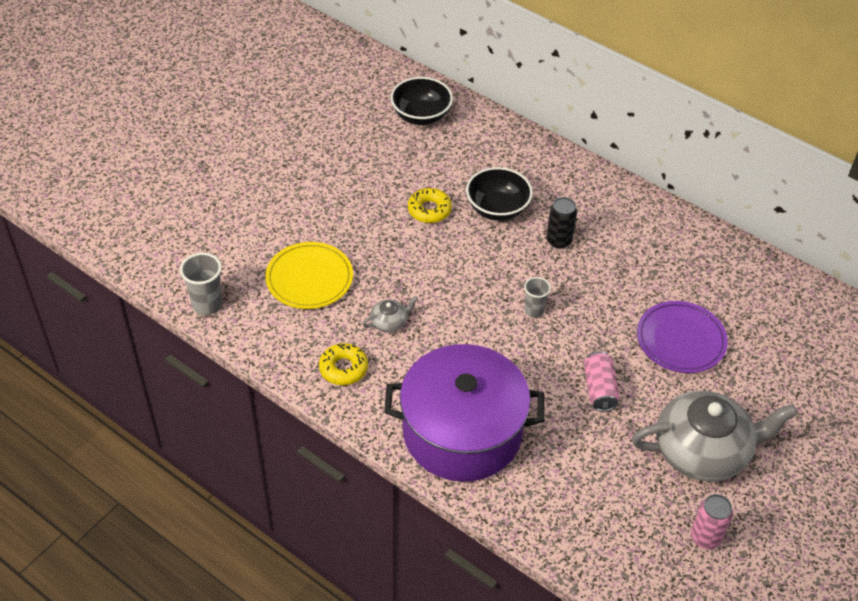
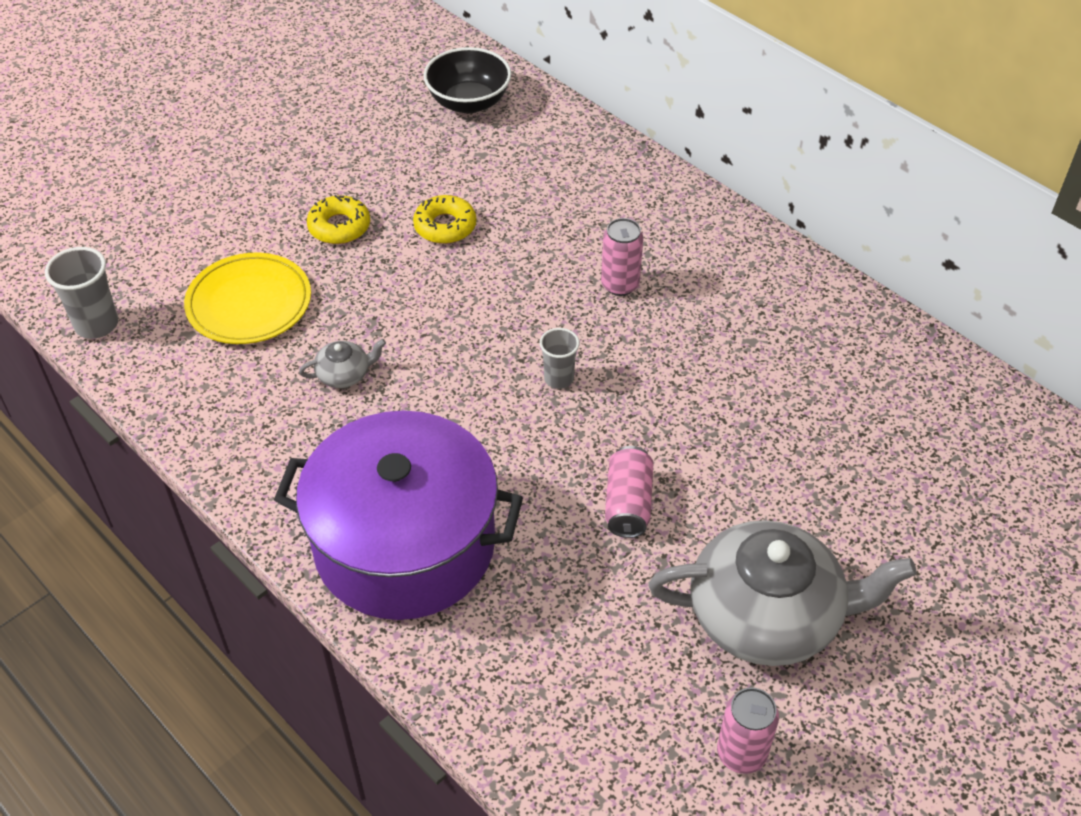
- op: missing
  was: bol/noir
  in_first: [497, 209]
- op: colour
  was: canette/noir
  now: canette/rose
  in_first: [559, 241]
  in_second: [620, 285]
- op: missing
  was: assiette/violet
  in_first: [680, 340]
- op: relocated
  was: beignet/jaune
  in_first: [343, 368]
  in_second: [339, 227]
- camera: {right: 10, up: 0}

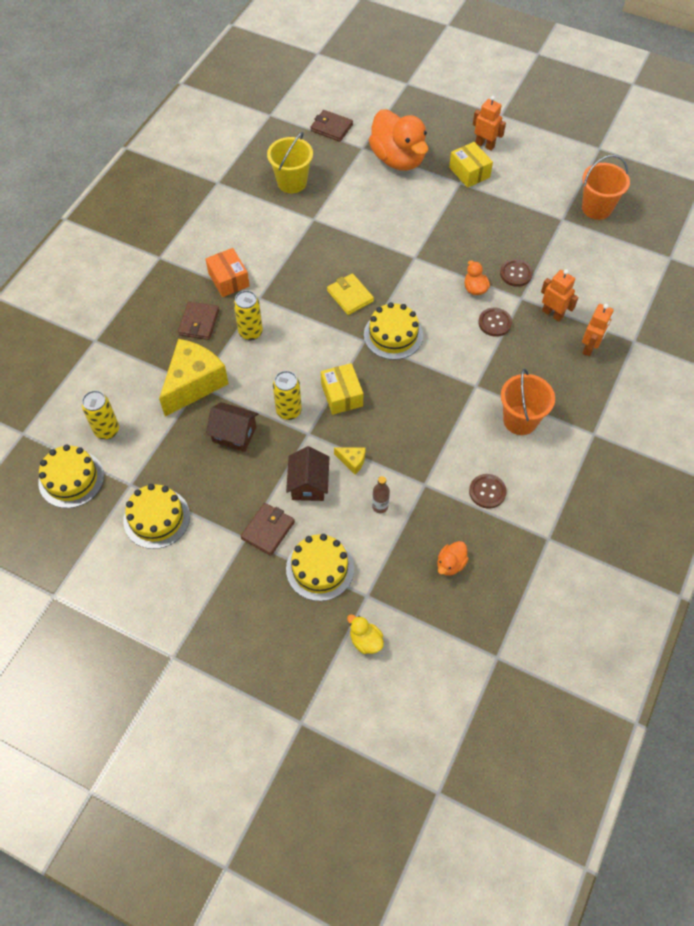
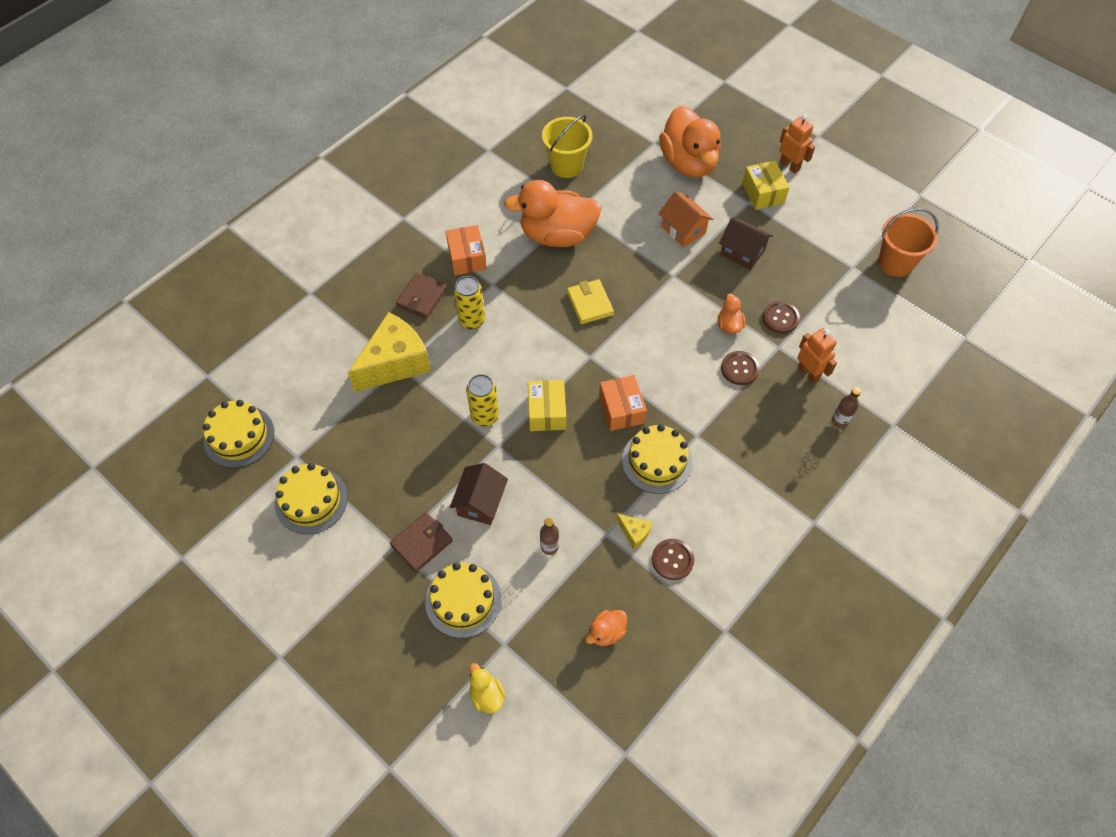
- op: missing
  was: portefeuille/marron
  in_first: [331, 128]
- op: relocated
  was: gâteau/jaune
  in_first: [393, 335]
  in_second: [657, 461]
- op: exchanged
  was: robot/orange
  now: bouteille/marron
  in_first: [590, 347]
  in_second: [839, 421]
- op: missing
  was: seau/orange
  in_first: [520, 420]
- op: missing
  was: canette/jaune
  in_first: [107, 430]
- op: relocated
  was: maison/marron
  in_first: [234, 434]
  in_second: [742, 252]
- op: relocated
  was: fromage/jaune
  in_first: [352, 461]
  in_second: [634, 533]
- op: appeared
  now: canard/orange
  in_second: [557, 235]
- op: appeared
  now: maison/orange
  in_second: [683, 230]
- op: appeared
  now: boîte/orange
  in_second: [621, 409]
- camera: {right: 15, up: 0}

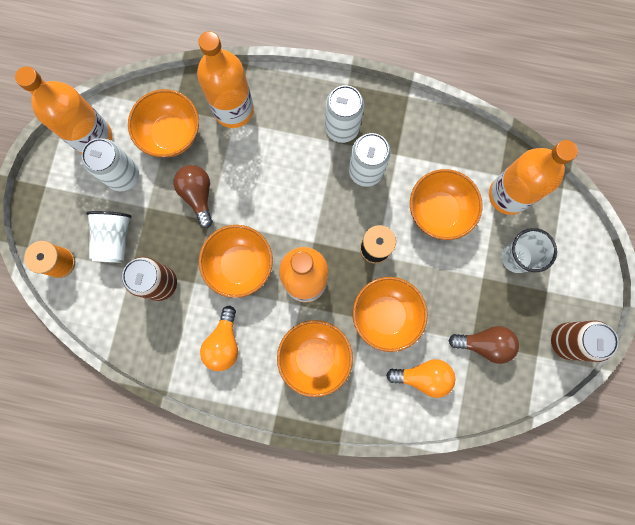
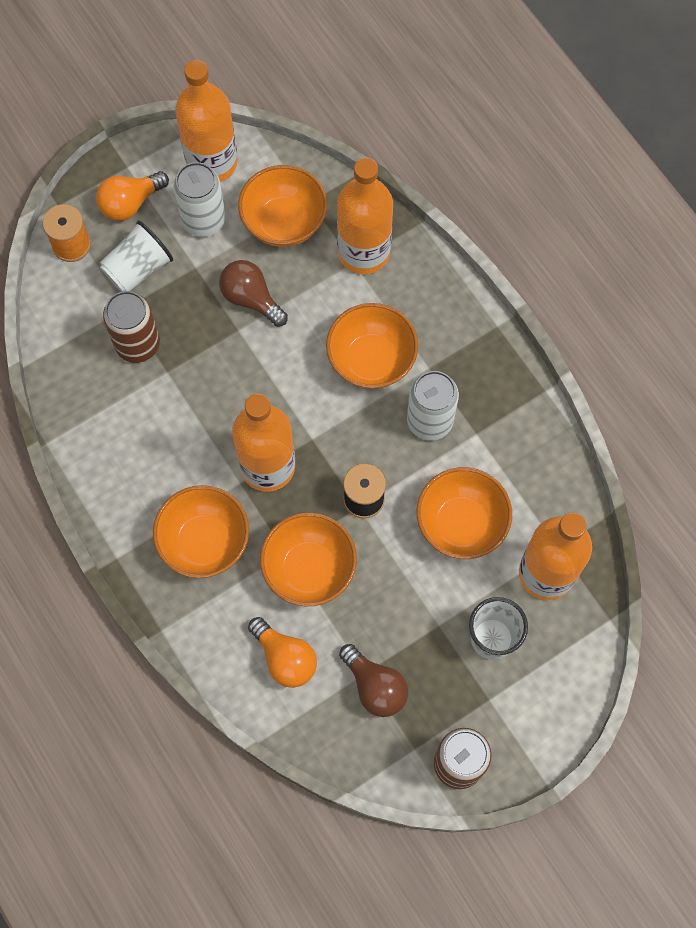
- op: missing
  was: canette/blanc
  in_first: [342, 128]
- op: spun
  was: ampoule/marron
  in_first: [198, 195]
  in_second: [251, 299]
  clockwise: -75
- op: relocated
  was: bol/orange
  in_first: [240, 265]
  in_second: [371, 360]
- op: relocated
  was: ampoule/orange
  in_first: [224, 343]
  in_second: [130, 203]
- camera: {right: 45, up: -10}

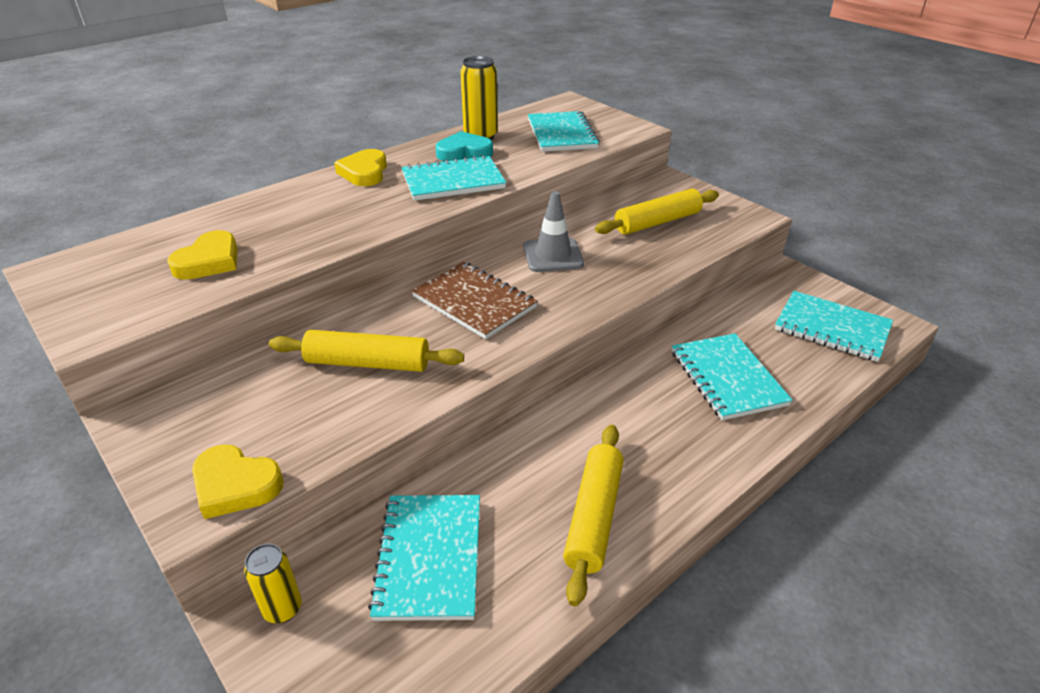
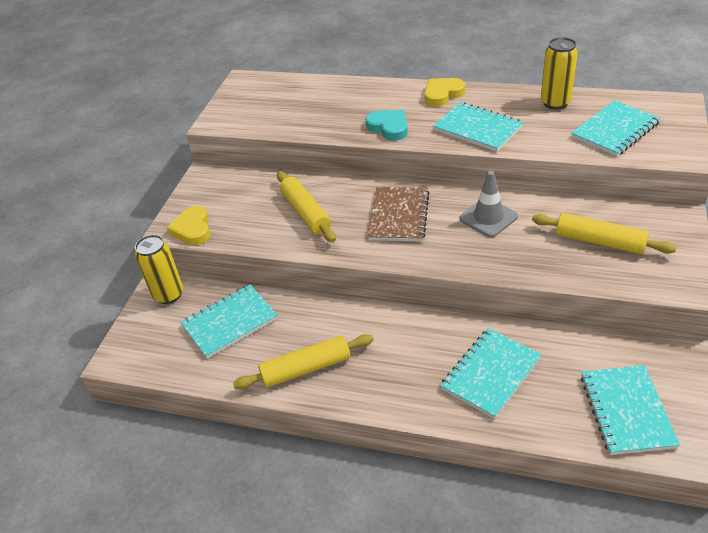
- op: relocated
  was: cœur/turquoise
  in_first: [464, 152]
  in_second: [389, 127]
- op: missing
  was: cœur/jaune
  in_first: [209, 261]
- op: size
  was: canette/jaune
  in_first: [282, 608]
  in_second: [168, 294]
  ratio: 1.56
- camera: {right: 60, up: 5}

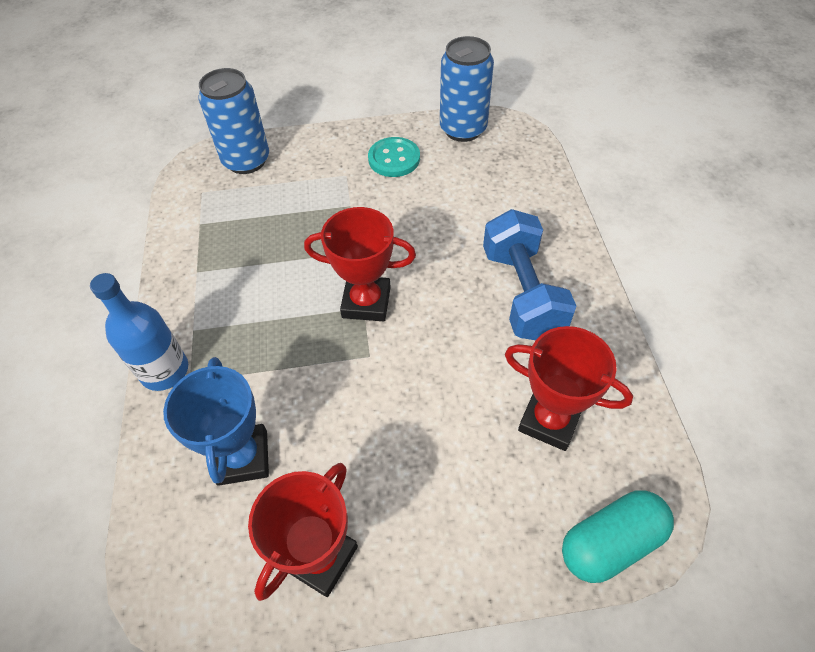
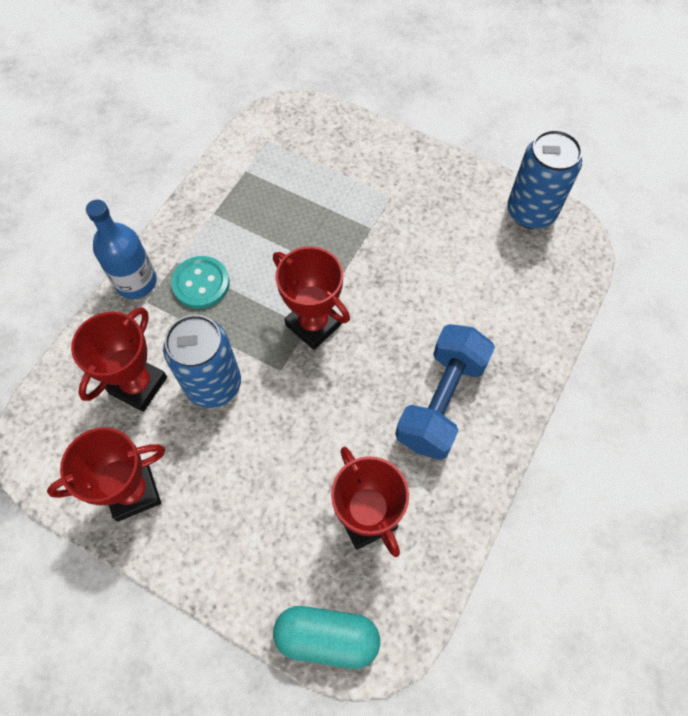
- op: relocated
  was: canette/bleu
  in_first: [246, 161]
  in_second: [213, 384]
- op: relocated
  was: bouton/turquoise
  in_first: [394, 159]
  in_second: [201, 283]
- op: colour
  was: trophée/bleu
  now: trophée/rouge
  in_first: [242, 457]
  in_second: [138, 385]
- camera: {right: 35, up: 10}

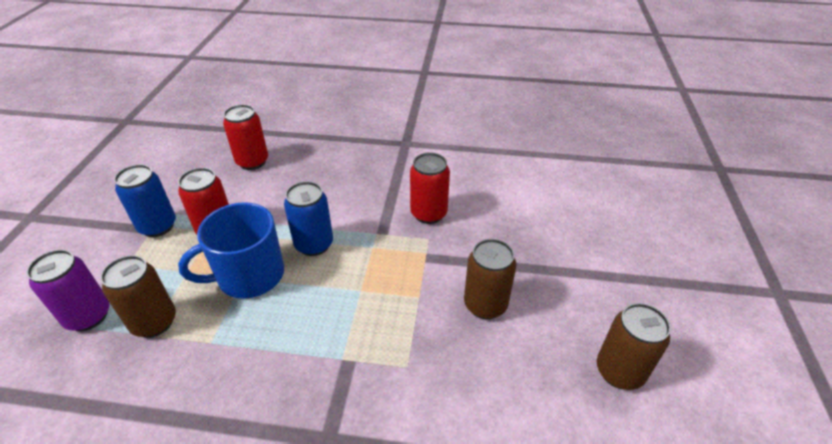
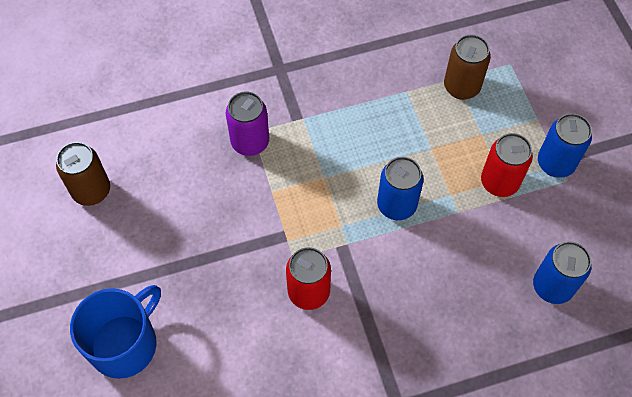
- op: colour
  was: canette/rouge
  now: canette/bleu
  in_first: [252, 162]
  in_second: [552, 286]
- op: relocated
  was: tasse/bleu
  in_first: [249, 275]
  in_second: [125, 344]
- op: missing
  was: canette/marron
  in_first: [485, 305]
- op: relocated
  was: canette/violet
  in_first: [88, 316]
  in_second: [250, 142]
- camera: {right: 155, up: 20}

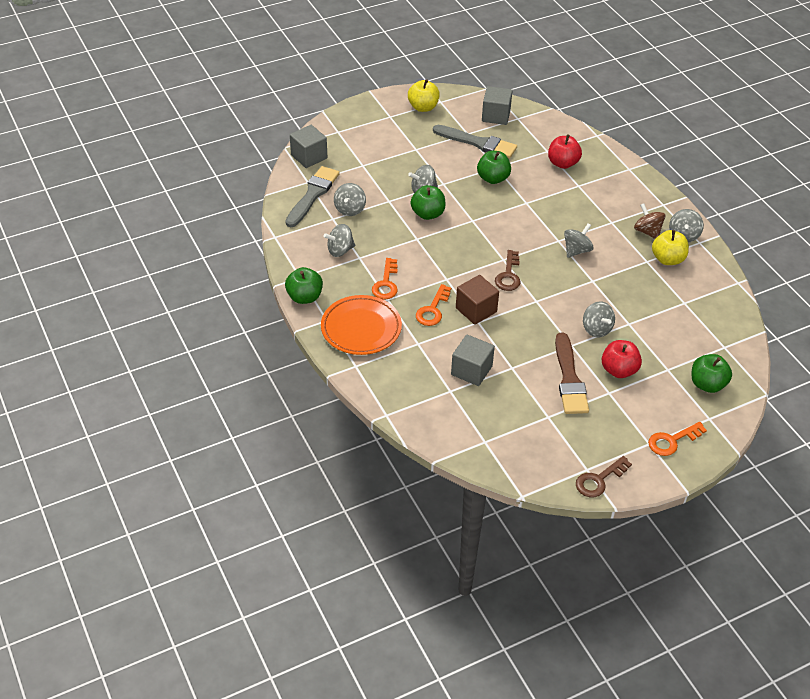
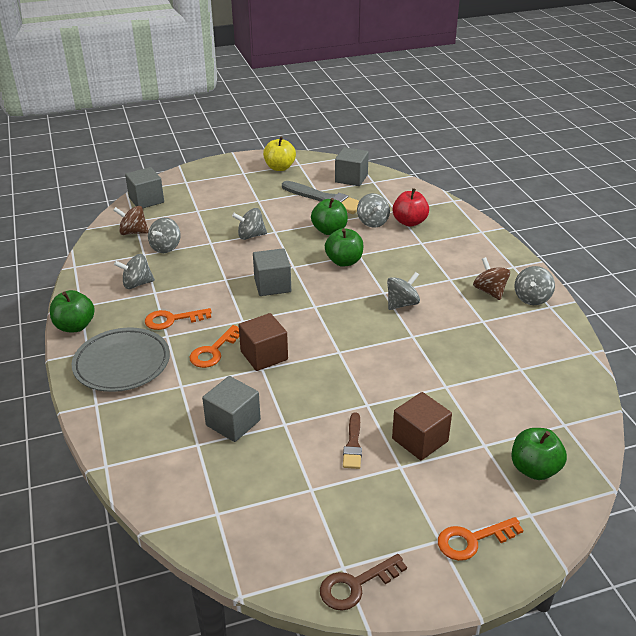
- op: exchanged
  was: pinceau/gris
  now: toupie/marron
  in_first: [312, 195]
  in_second: [133, 232]
- op: relocated
  was: pomme/vert
  in_first: [428, 214]
  in_second: [344, 261]
- op: missing
  was: pomme/jaune
  in_first: [667, 259]
- op: missing
  was: clé/marron
  in_first: [508, 275]
- op: spun
  was: clé/orange
  in_first: [386, 283]
  in_second: [172, 320]
  clockwise: 60
- op: colour
  was: assiette/orange
  now: assiette/gris
  in_first: [361, 328]
  in_second: [122, 364]
- op: relocated
  was: toupie/gris
  in_first: [596, 329]
  in_second: [372, 222]
- op: size
  was: pinceau/marron
  in_first: [569, 378]
  in_second: [353, 444]
  ratio: 0.55
- op: exchanged
  was: pomme/rouge
  now: cube/marron
  in_first: [619, 370]
  in_second: [420, 440]
- op: appeared
  now: cube/gris
  in_second: [272, 285]
- camera: {right: 10, up: -10}

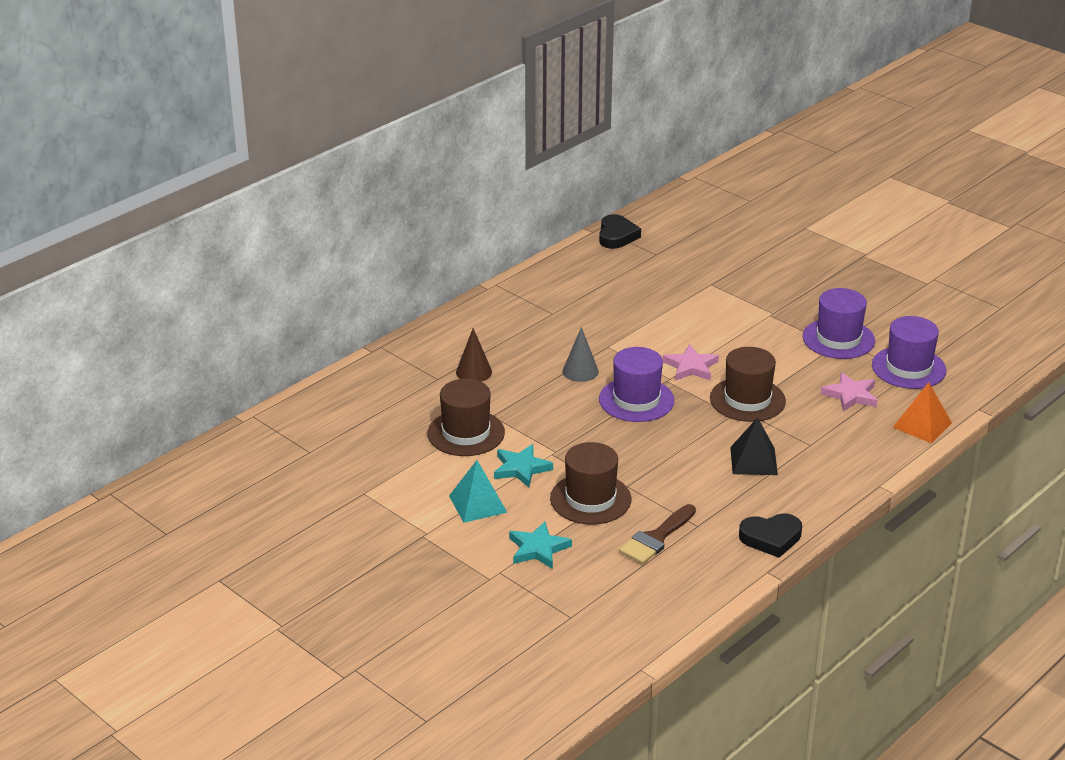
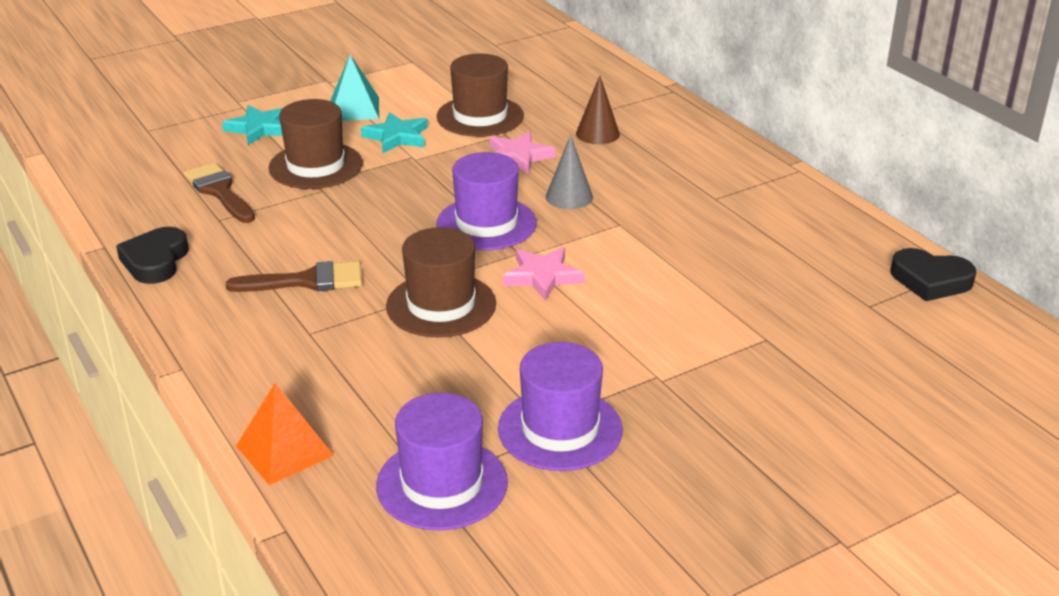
- op: relocated
  was: étoile/rose
  in_first: [850, 395]
  in_second: [518, 156]
- op: exchanged
  was: pyramide/noir
  now: pinceau/marron
  in_first: [753, 461]
  in_second: [306, 281]
- camera: {right: 105, up: 0}

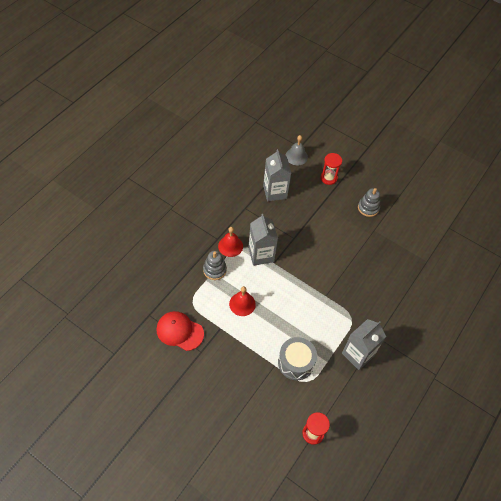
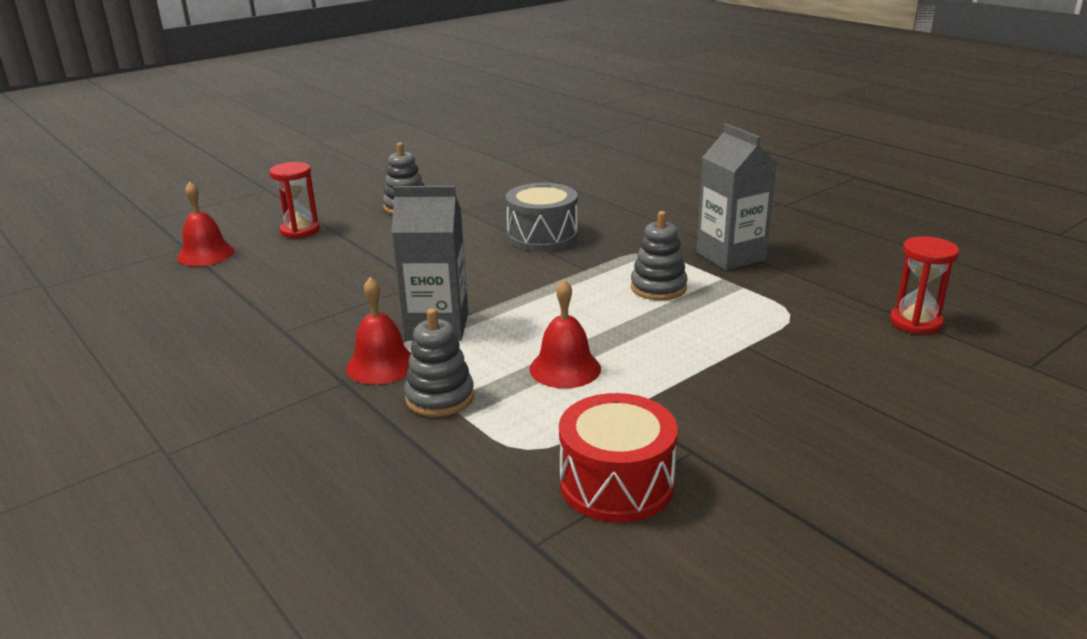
- op: colour
  was: cloche/gris
  now: cloche/rouge
  in_first: [296, 156]
  in_second: [206, 254]
- op: missing
  was: brique de lait/gris
  in_first: [275, 192]
- op: exchanged
  was: casquette/rouge
  now: tambour/rouge
  in_first: [179, 331]
  in_second: [616, 483]
- op: relocated
  was: tambour/gris
  in_first: [295, 362]
  in_second: [542, 236]
- op: appeared
  now: jouet à empiler/gris
  in_second: [658, 288]
- camera: {right: -70, up: -30}

